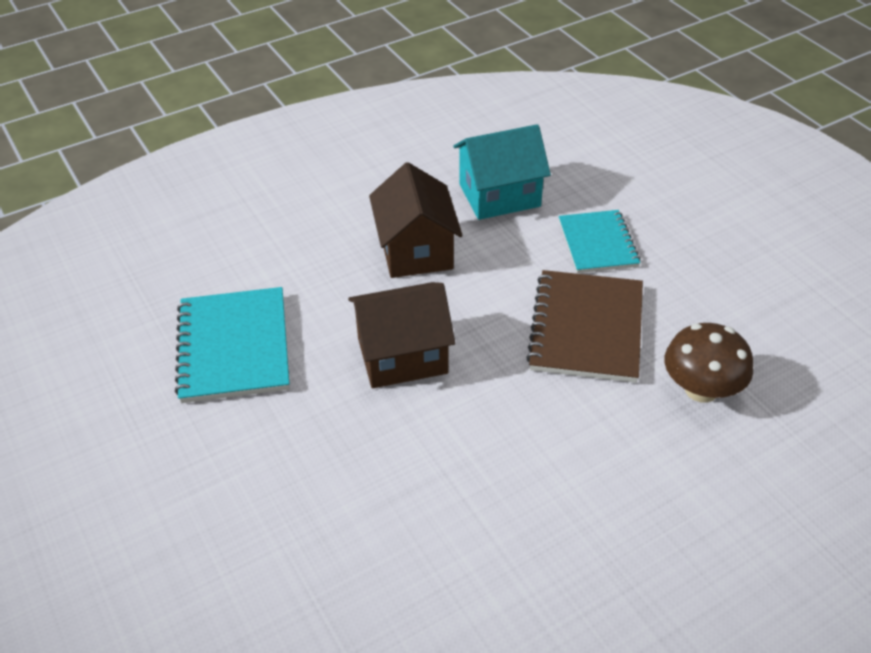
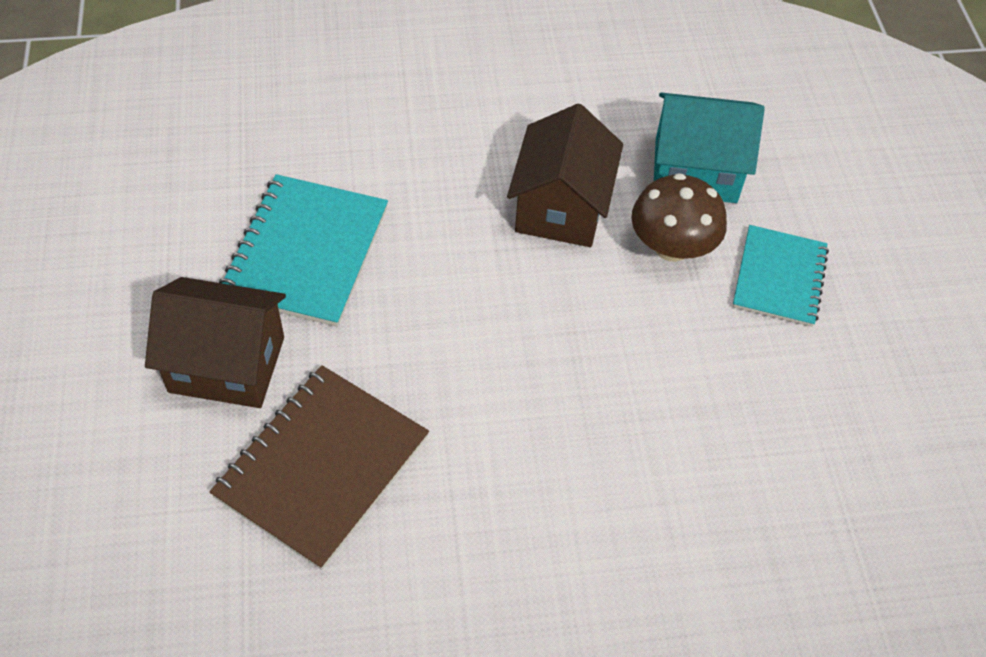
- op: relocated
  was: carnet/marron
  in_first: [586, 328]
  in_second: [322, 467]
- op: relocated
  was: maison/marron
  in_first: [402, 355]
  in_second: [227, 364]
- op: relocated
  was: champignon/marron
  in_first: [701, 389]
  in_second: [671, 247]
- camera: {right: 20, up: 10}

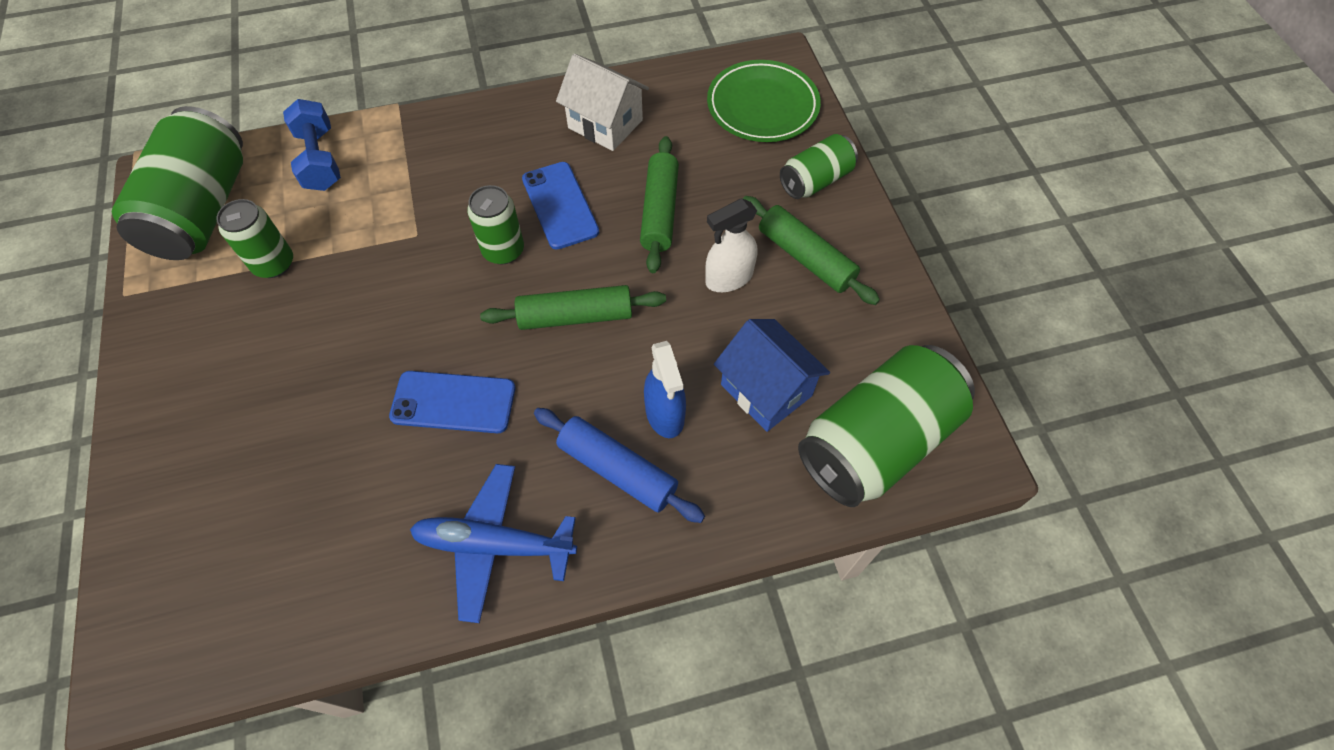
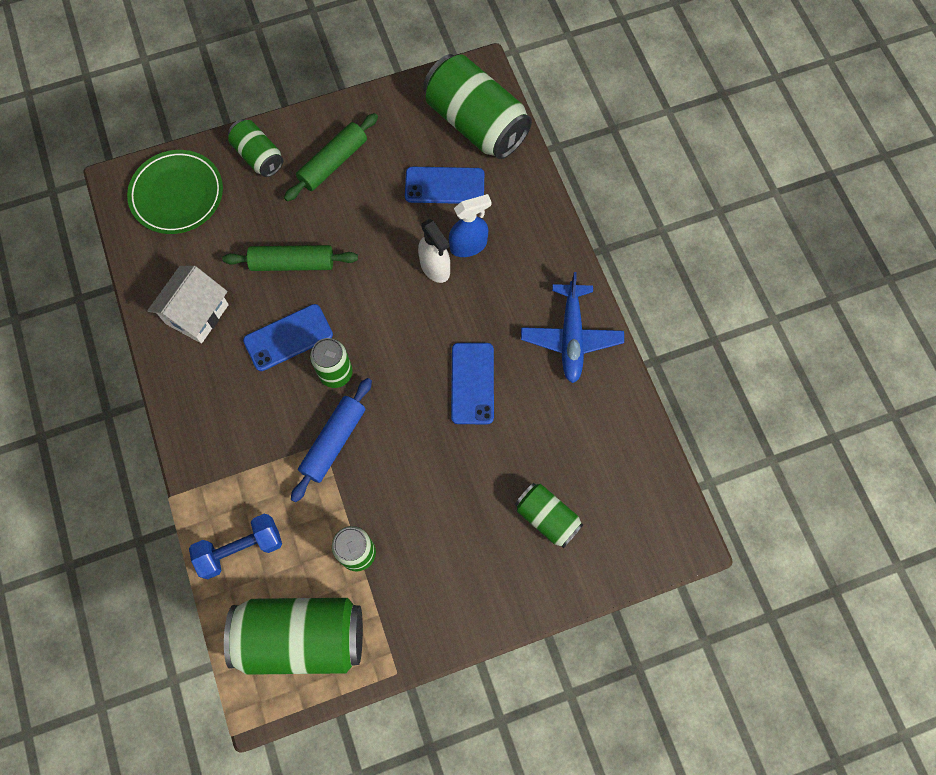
- op: relocated
  was: vaporisateur/blanc
  in_first: [728, 278]
  in_second: [435, 267]
- op: missing
  was: rouleau à pâtisserie/vert
  in_first: [575, 316]
- op: exchanged
  was: maison/bleu
  now: téléphone/bleu
  in_first: [766, 390]
  in_second: [444, 186]
- op: relocated
  was: rouleau à pâtisserie/bleu
  in_first: [617, 470]
  in_second: [334, 442]
- op: appeared
  now: canette/vert
  in_second: [547, 518]
- camera: {right: -95, up: 10}

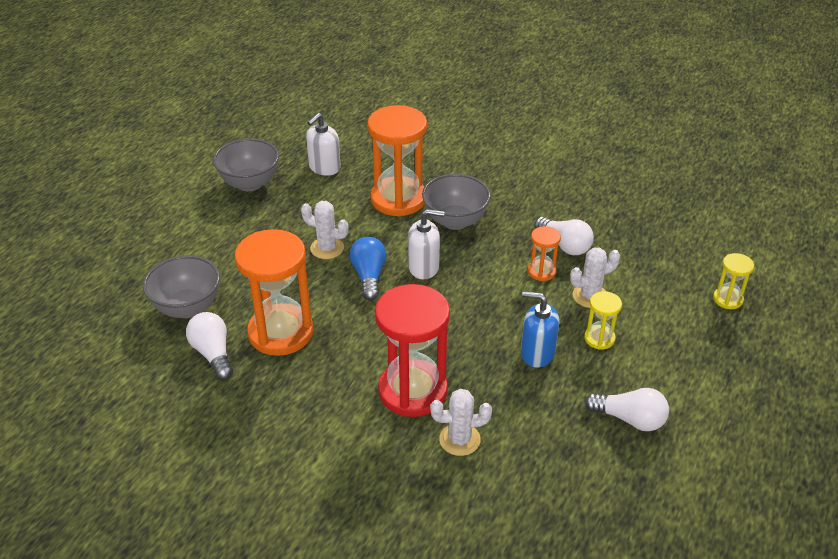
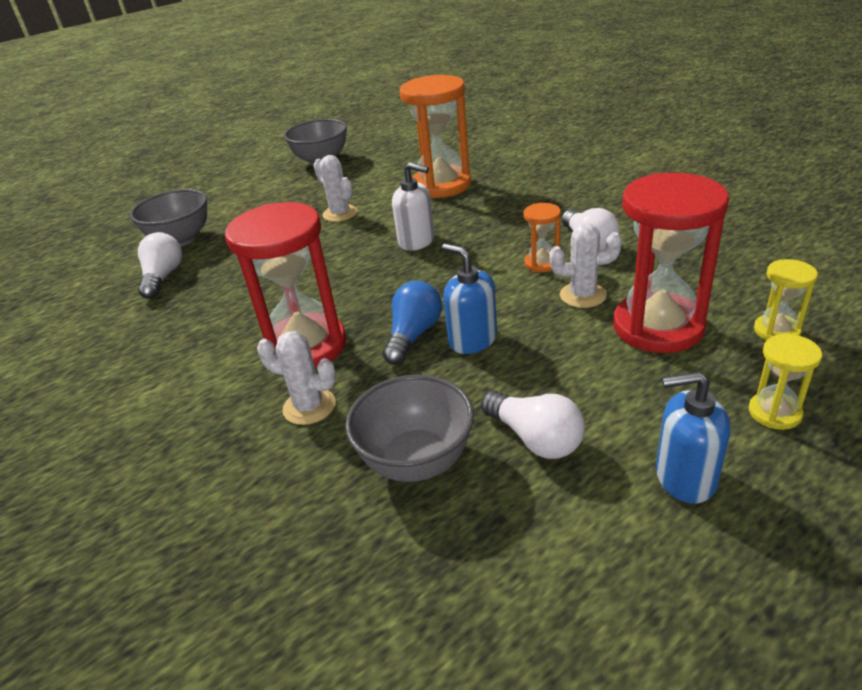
- op: missing
  was: distributeur de savon/blanc
  in_first: [324, 168]
- op: relocated
  was: bol/gris
  in_first: [455, 221]
  in_second: [416, 461]
- op: missing
  was: sablier/orange
  in_first: [280, 332]
- op: relocated
  was: ampoule/bleu
  in_first: [369, 276]
  in_second: [413, 335]
- op: relocated
  was: sablier/jaune
  in_first: [599, 338]
  in_second: [774, 412]
- op: appeared
  now: sablier/rouge
  in_second: [658, 327]
- op: appeared
  now: distributeur de savon/bleu
  in_second: [684, 477]
- camera: {right: 30, up: -5}

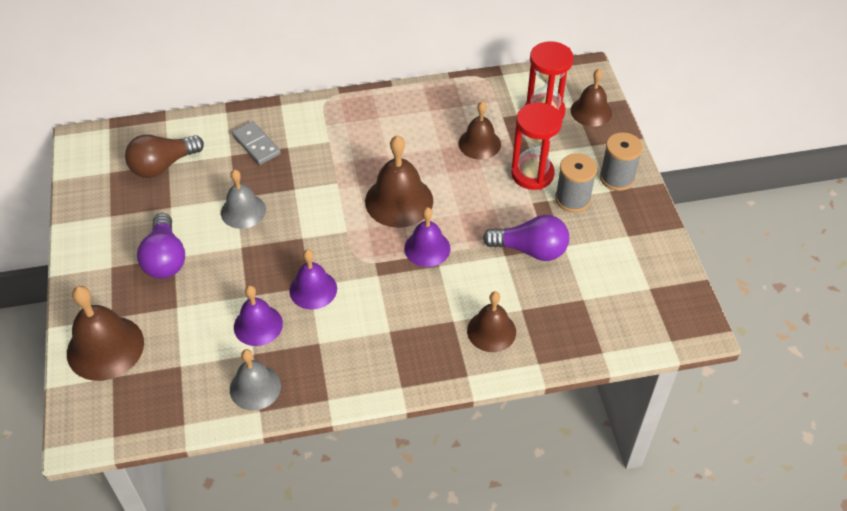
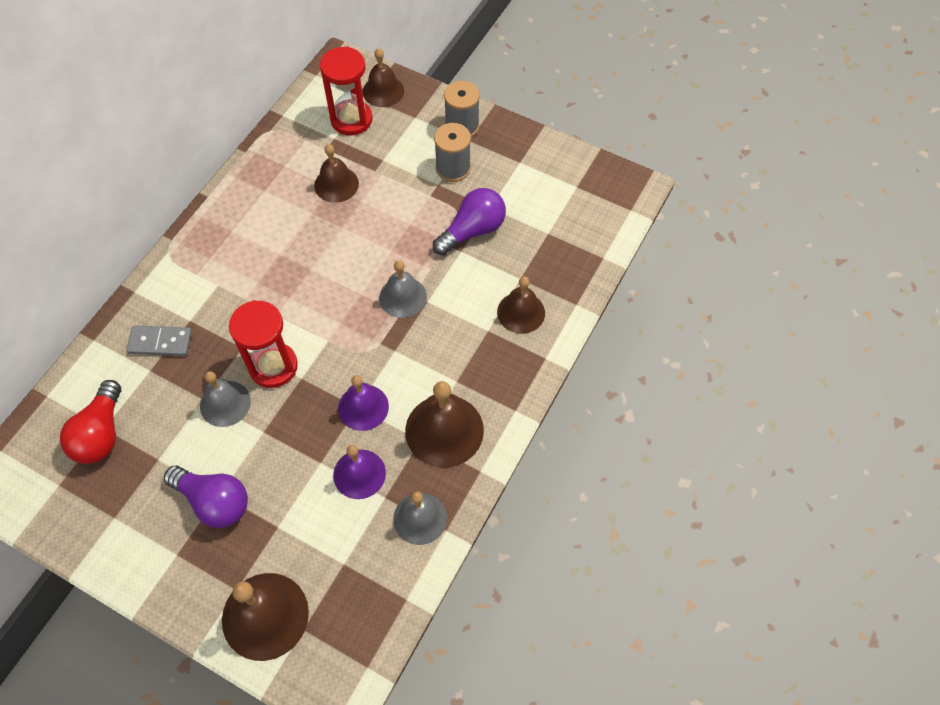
- op: relocated
  was: sablier/rouge
  in_first: [532, 174]
  in_second: [273, 366]
- op: colour
  was: ampoule/marron
  now: ampoule/rouge
  in_first: [163, 165]
  in_second: [101, 434]
- op: relocated
  was: cloche/marron
  in_first: [399, 201]
  in_second: [444, 430]
- op: colour
  was: cloche/violet
  now: cloche/gris
  in_first: [427, 248]
  in_second: [403, 297]
- camera: {right: -50, up: 10}

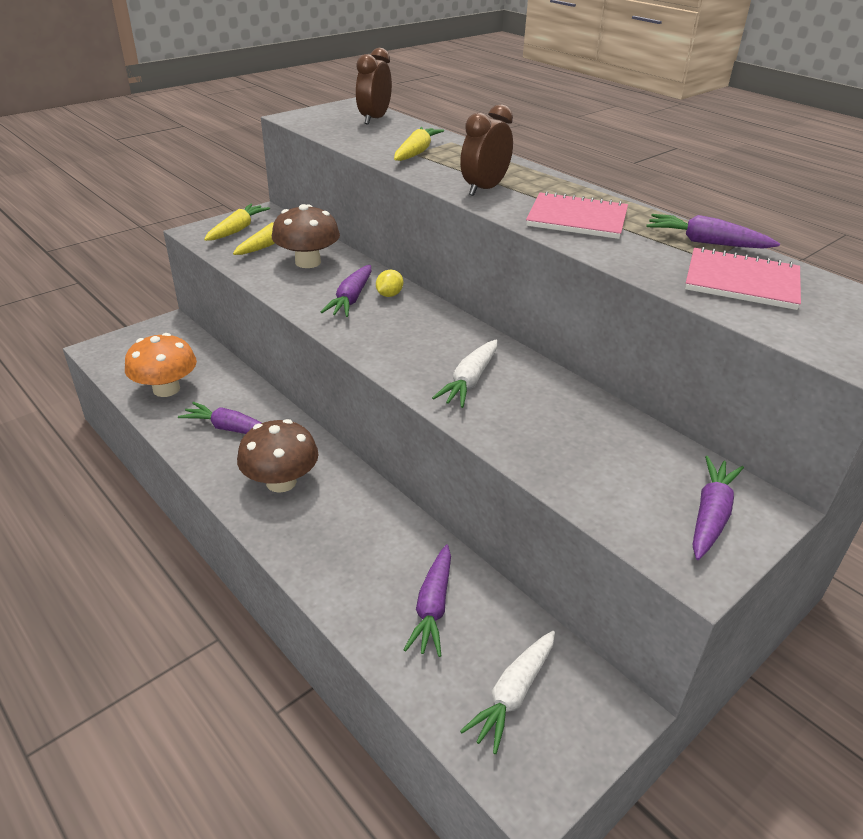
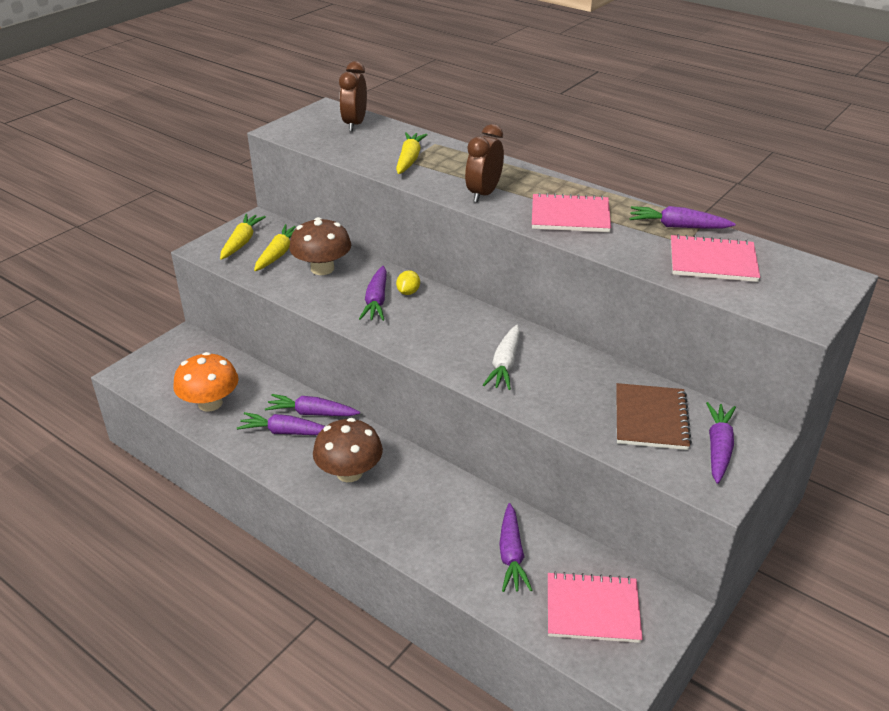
- op: exchanged
  was: carotte/blanc
  now: carnet/rose
  in_first: [513, 694]
  in_second: [592, 609]
- op: appeared
  now: carnet/marron
  in_second: [651, 418]
- op: appeared
  now: carotte/violet
  in_second: [312, 413]
- camera: {right: -10, up: 0}

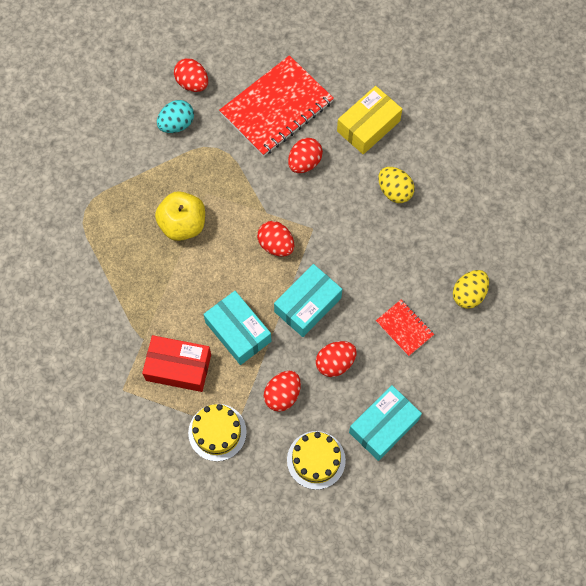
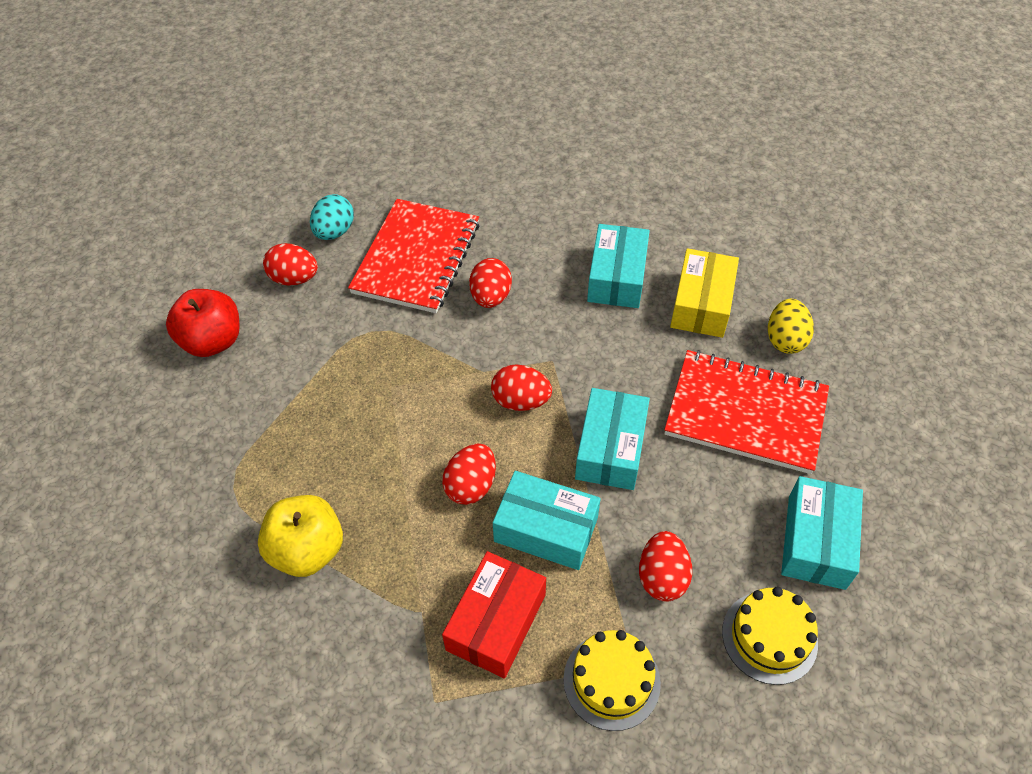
- op: relocated
  was: boîte/jaune
  in_first: [368, 126]
  in_second: [701, 304]
- op: relocated
  was: œuf/turquoise
  in_first: [177, 124]
  in_second: [334, 232]
- op: exchanged
  was: œuf/jaune
  now: boîte/turquoise
  in_first: [394, 191]
  in_second: [617, 277]
- op: relocated
  was: pomme/jaune
  in_first: [183, 225]
  in_second: [307, 550]
- op: size
  was: carnet/rouge
  in_first: [404, 328]
  in_second: [745, 413]
  ratio: 2.07
- op: spun
  was: boîte/rouge
  in_first: [178, 367]
  in_second: [496, 622]
  clockwise: -45
- op: relocated
  was: œuf/rouge
  in_first: [335, 363]
  in_second: [471, 486]
- op: appeared
  now: pomme/rouge
  in_second: [213, 341]
- camera: {right: -30, up: -15}

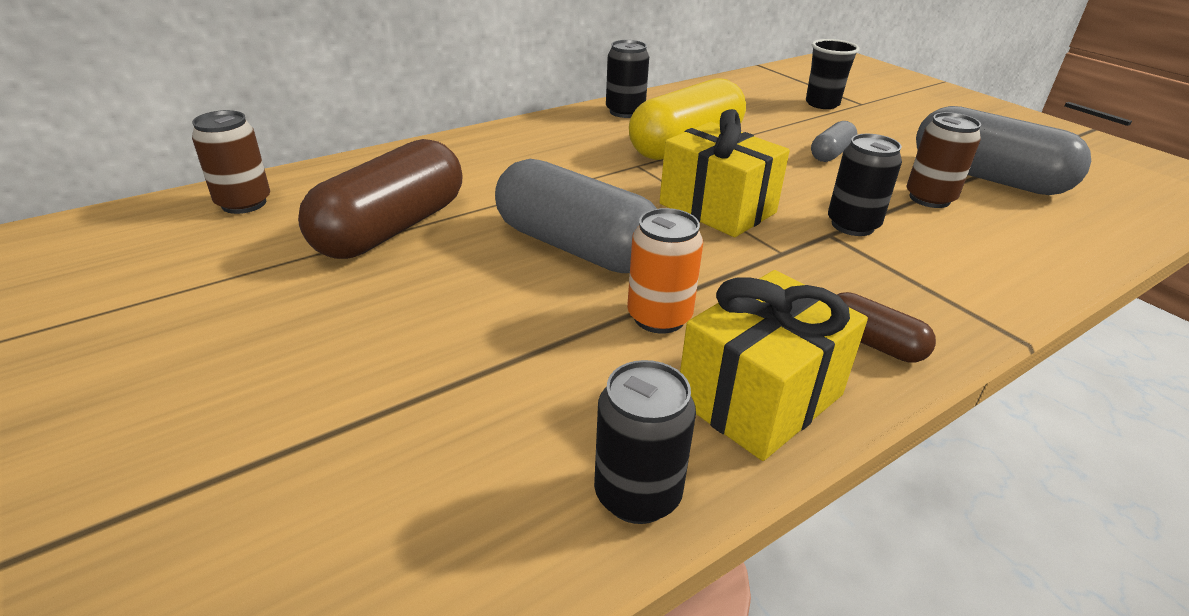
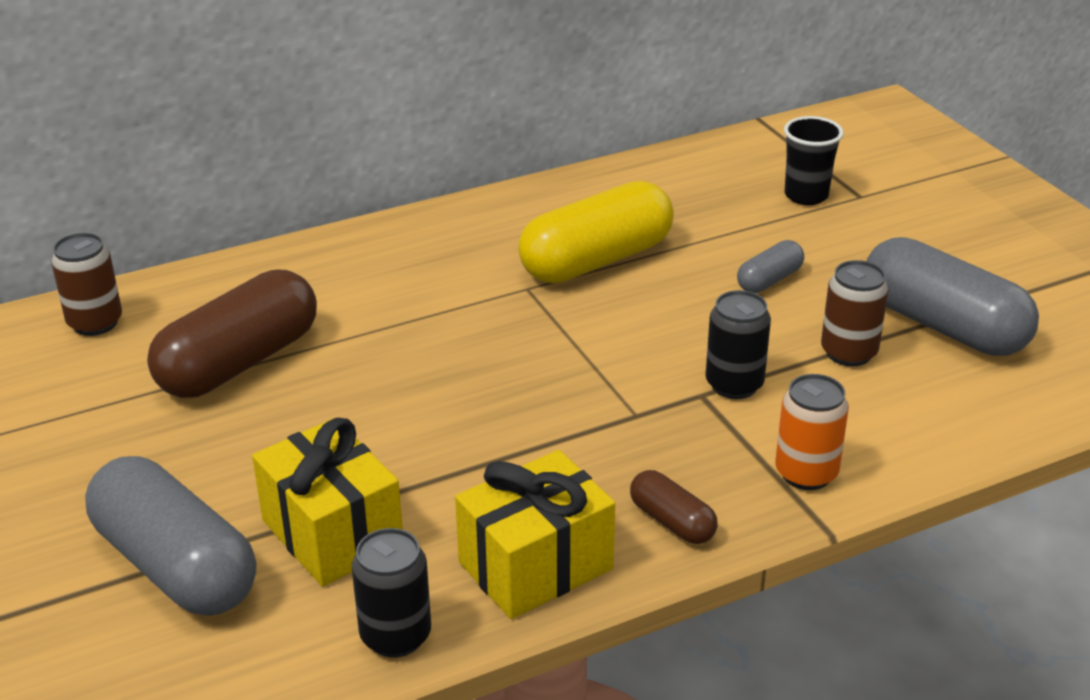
- op: missing
  was: canette/noir
  in_first: [625, 112]
- op: relocated
  was: cadeau/jaune
  in_first: [717, 208]
  in_second: [332, 533]
- op: relocated
  was: gélule/gris
  in_first: [576, 247]
  in_second: [175, 566]
- op: relocated
  was: canette/orange
  in_first: [659, 317]
  in_second: [806, 473]
- camera: {right: 10, up: 0}

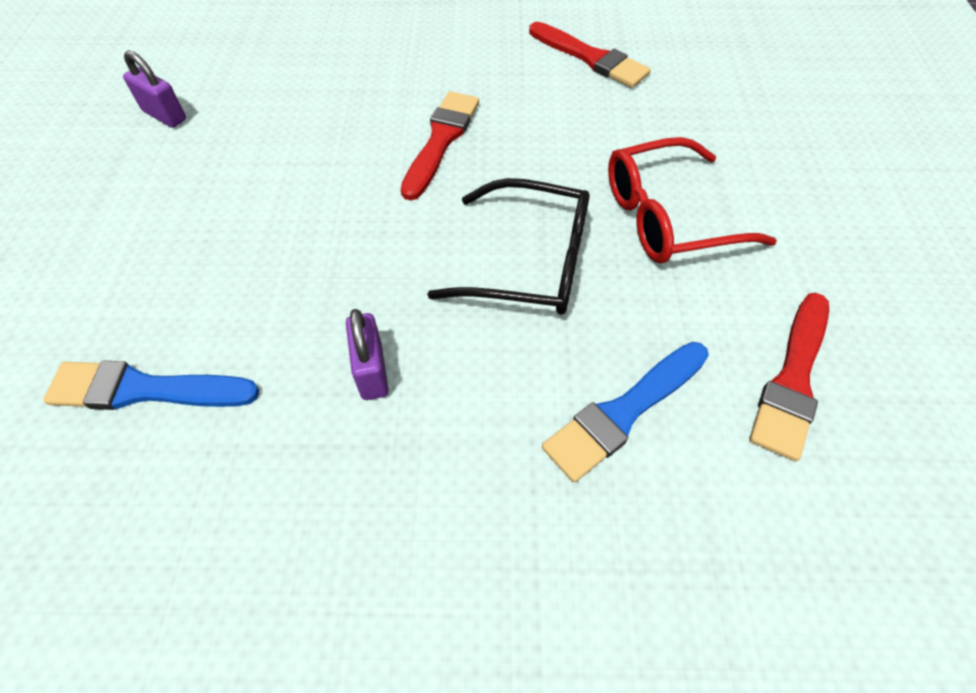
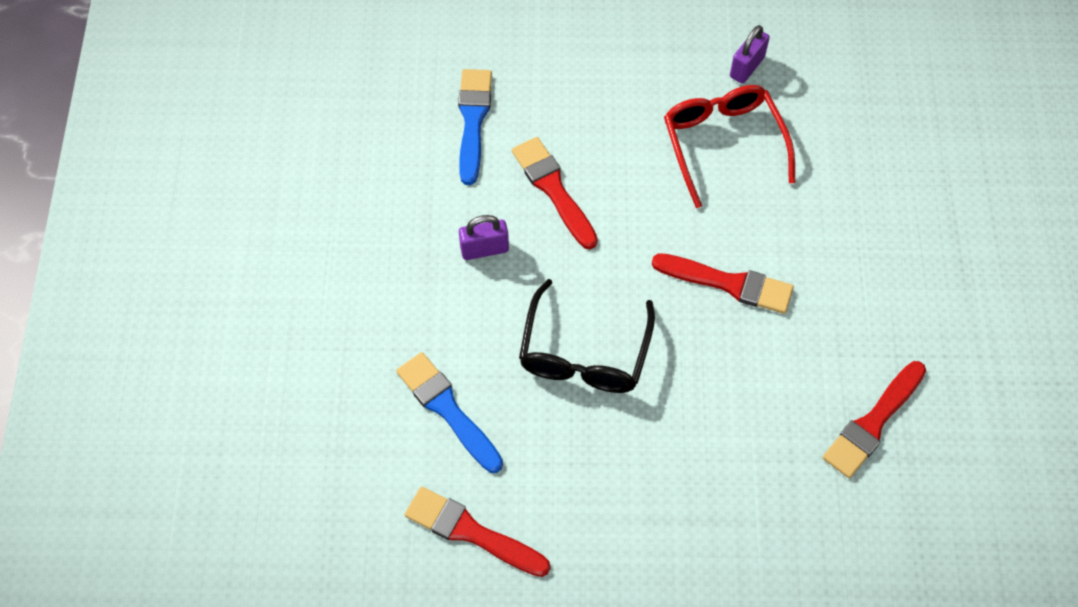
- op: relocated
  was: lunettes/rouge
  in_first: [668, 217]
  in_second: [723, 144]
- op: appeared
  now: pinceau/rouge
  in_second: [553, 189]
- camera: {right: 90, up: 5}

